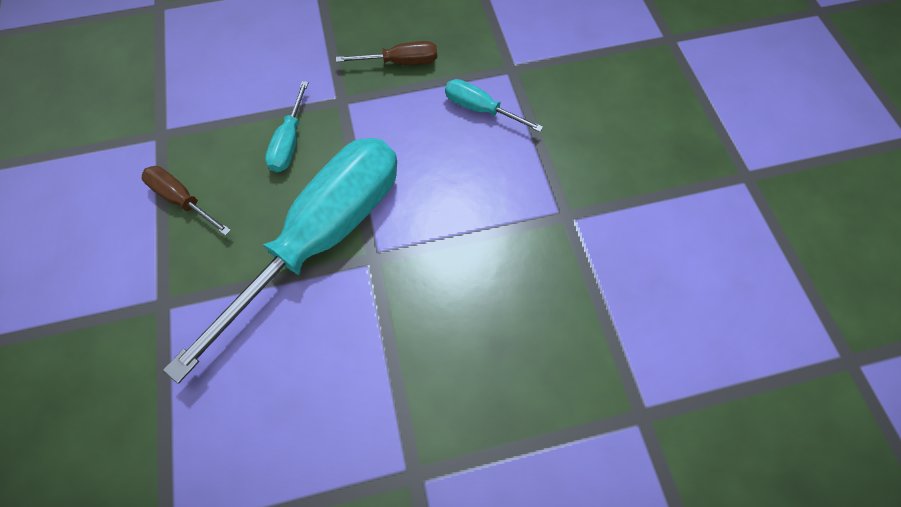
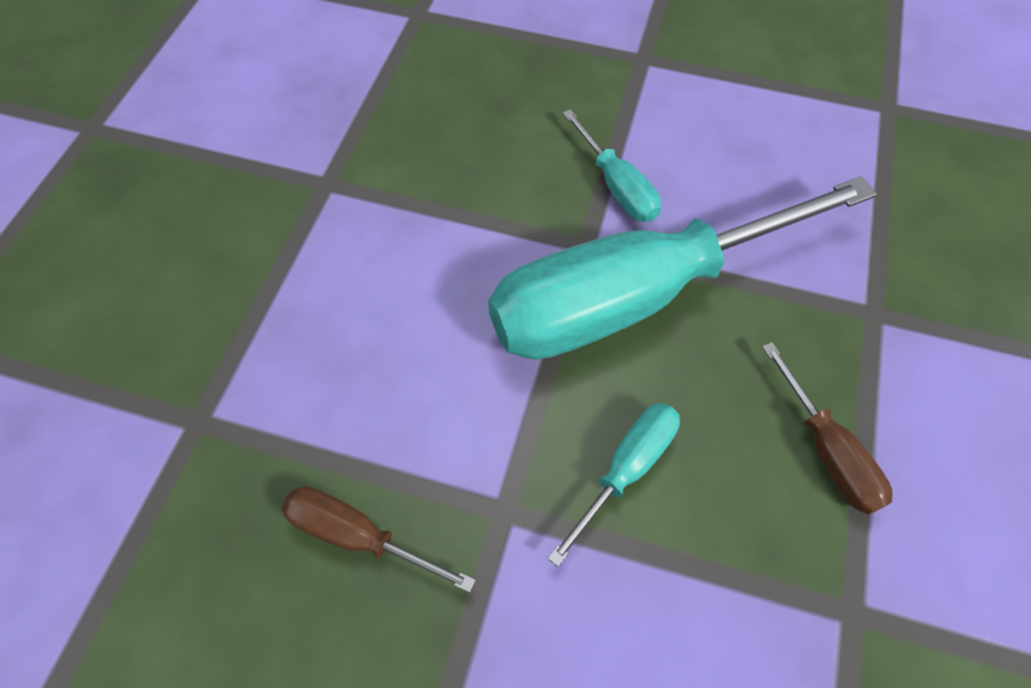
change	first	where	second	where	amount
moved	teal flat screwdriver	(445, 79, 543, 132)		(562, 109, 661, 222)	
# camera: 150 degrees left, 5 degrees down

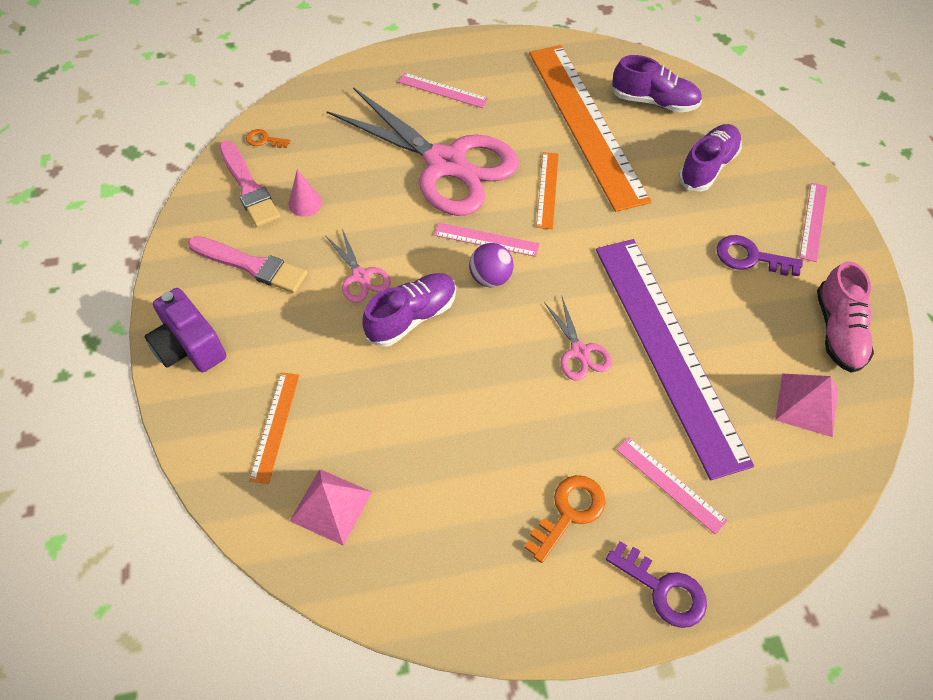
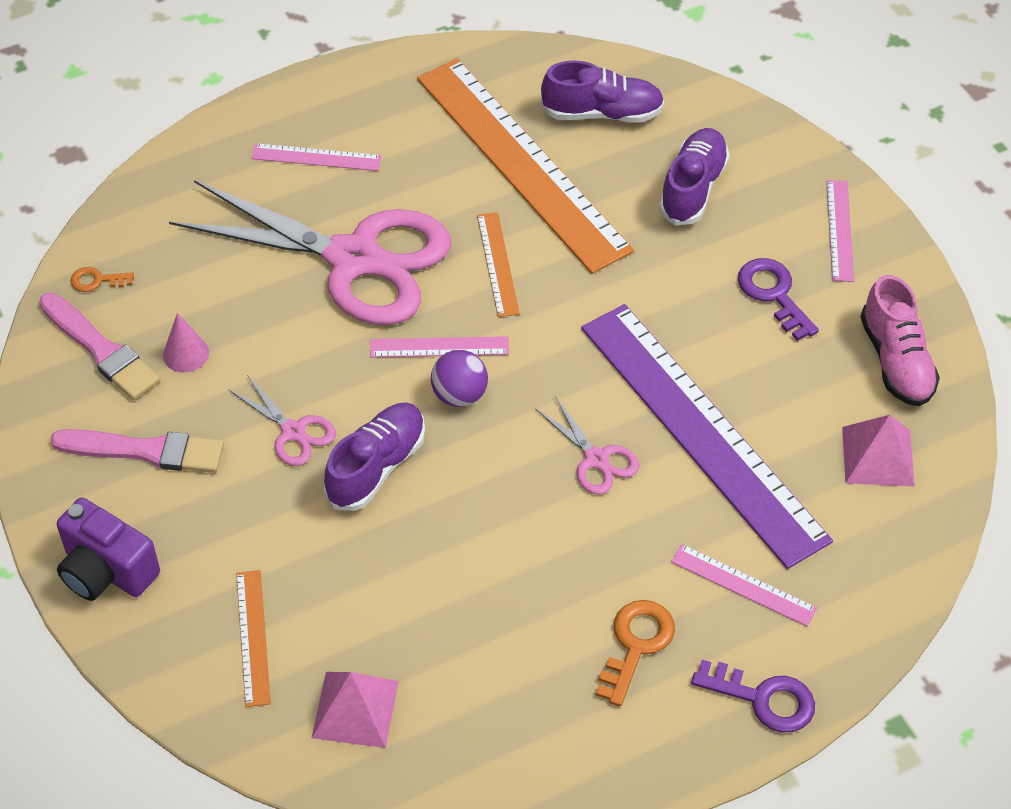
change	first	where	second	where	amount
turned	violet door key	(716, 235, 803, 276)		(738, 258, 819, 341)	60 degrees clockwise
# camera: 15 degrees left, 5 degrees down

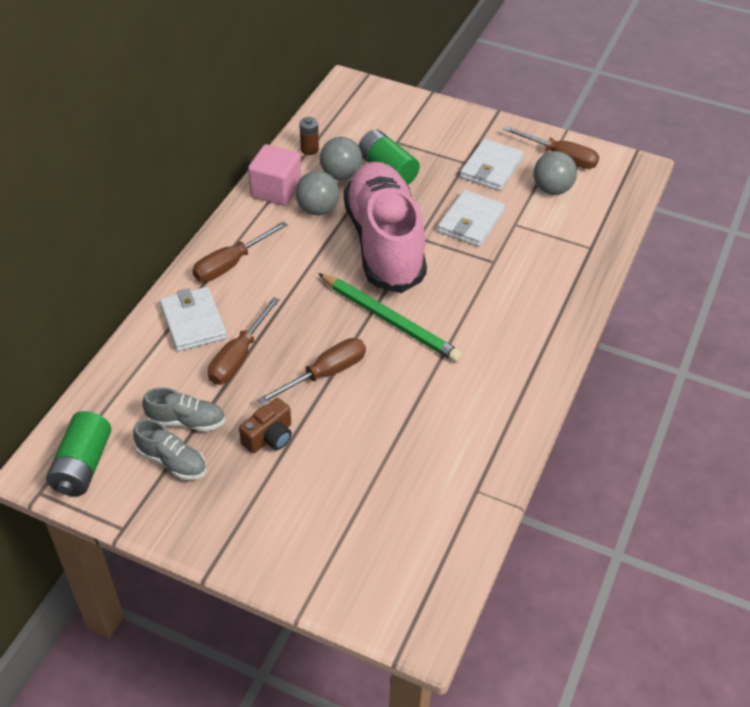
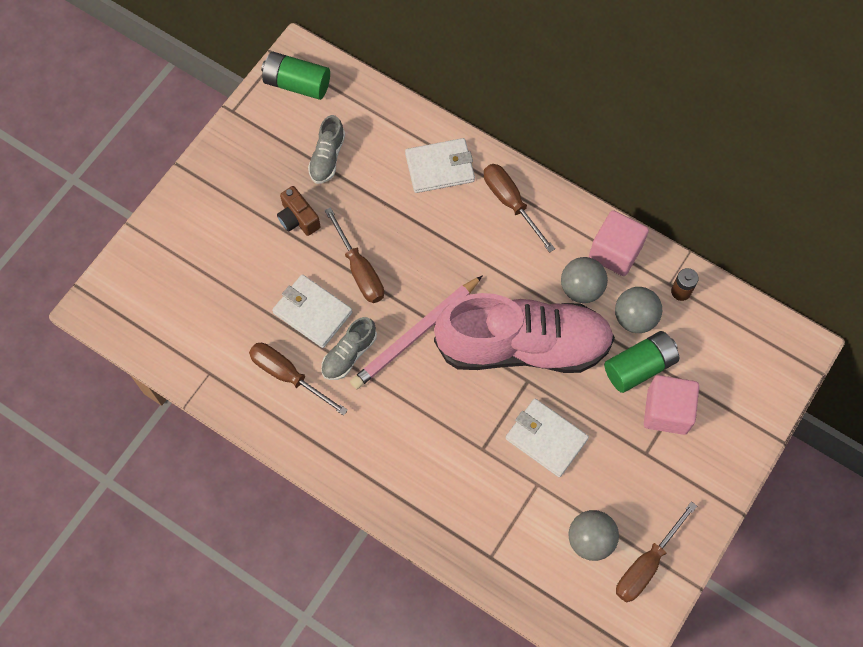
change	first	where	second	where	amount
added			rose-pink solid cube	(644, 375, 699, 435)	
moved	ash-grey shoe	(133, 419, 206, 480)		(321, 317, 377, 380)	
moved	brown flat screwdriver	(208, 297, 280, 385)		(249, 343, 348, 416)	
moved	pure white billfold	(460, 139, 524, 191)		(272, 274, 352, 348)	
recoloured	emerald wooden pencil	(318, 273, 463, 362)	rose-pink wooden pencil	(350, 275, 483, 389)	
# camera: 100 degrees right, 20 degrees up

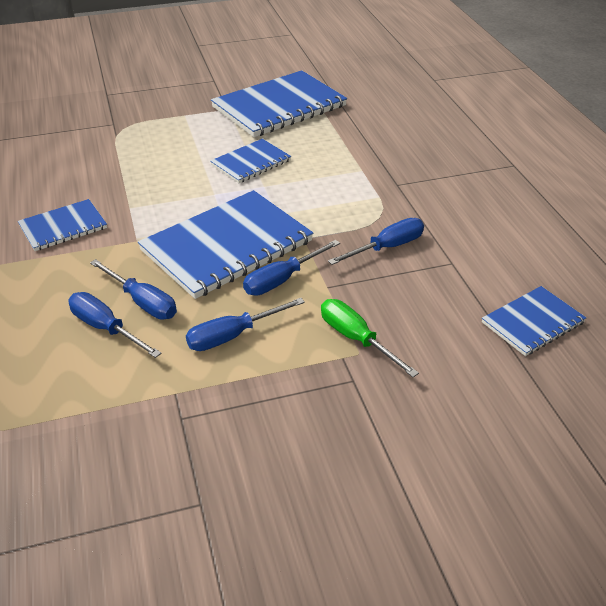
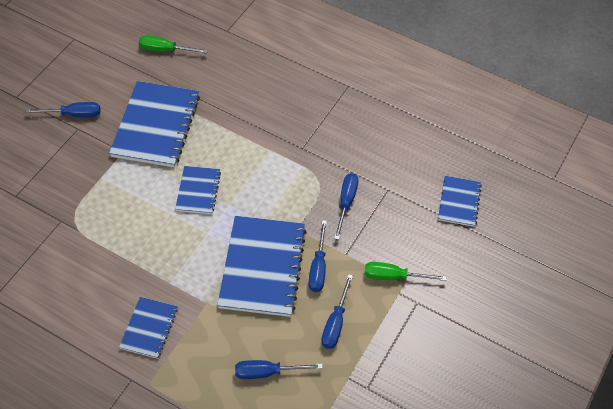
change	first	where	second	where	amount
added			emerald flat screwdriver	(139, 36, 208, 53)	
moved	royal blue flat screwdriver	(90, 259, 177, 320)		(25, 102, 100, 117)	
# camera: 45 degrees left, 15 degrees up

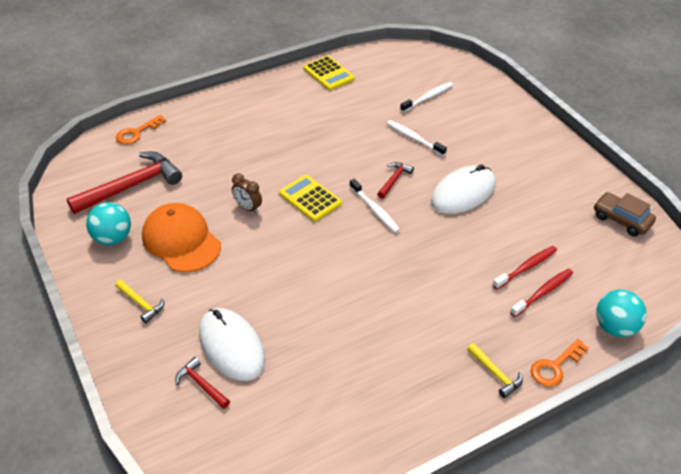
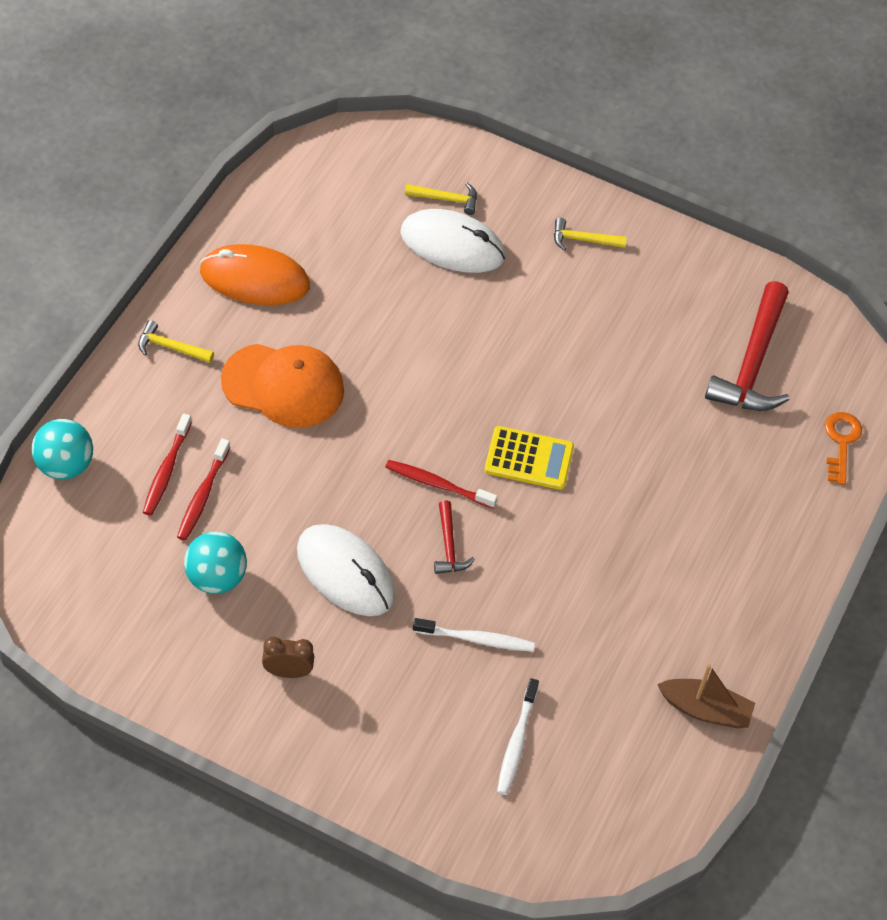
change	first	where	second	where	amount
removed	bright orange door key	(531, 339, 589, 387)			
removed	brown toy car	(594, 192, 656, 237)			
added			bright orange PC mouse	(200, 244, 310, 305)	
moved	teal ball	(86, 202, 131, 245)		(184, 531, 247, 594)	
moved	bright orange baseball cap	(142, 203, 221, 272)		(221, 344, 344, 428)	
moved	brown clock	(232, 173, 262, 214)		(262, 636, 314, 678)	
replaced	golden pocket calculator	(304, 56, 355, 90)	brown sailboat	(657, 664, 755, 728)	
recoloured	red carpenter's hammer	(175, 357, 230, 409)	golden carpenter's hammer	(405, 183, 477, 215)	
recoloured	pure white dental brush	(350, 179, 400, 233)	red dental brush	(385, 460, 498, 508)	
turned	pure white PC mouse	(431, 164, 496, 214)		(297, 524, 395, 616)	60 degrees counterclockwise
# camera: 140 degrees right, 10 degrees up

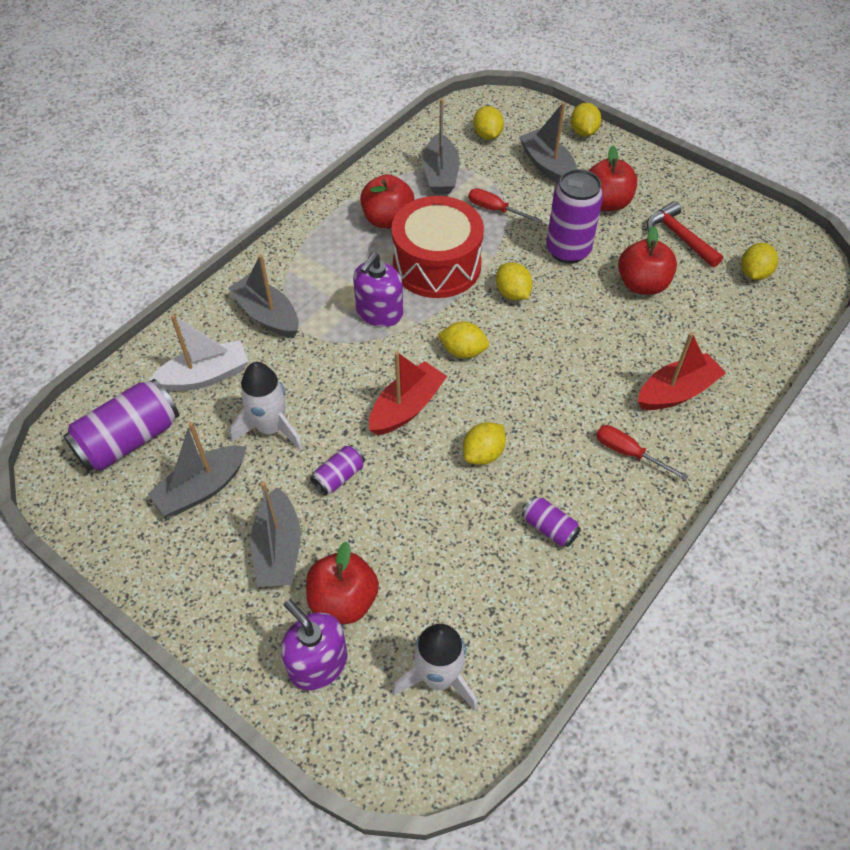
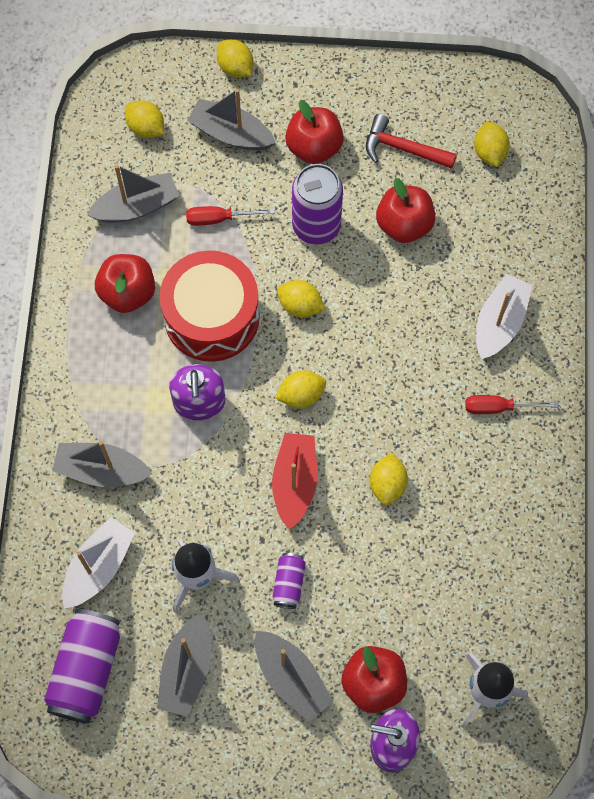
change	first	where	second	where	amount
removed	violet tin	(522, 496, 581, 547)			
recoloured	red sailboat	(638, 332, 726, 410)	pure white sailboat	(476, 274, 533, 359)	
turned	ash-grey sailboat	(422, 99, 459, 194)		(87, 165, 179, 223)	75 degrees counterclockwise
# camera: 35 degrees left, 15 degrees up

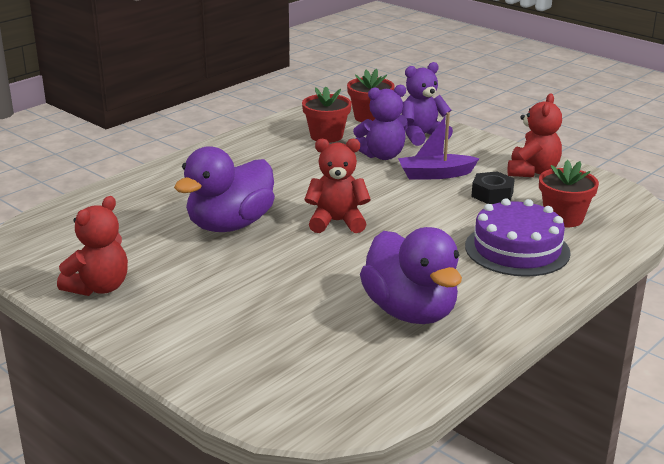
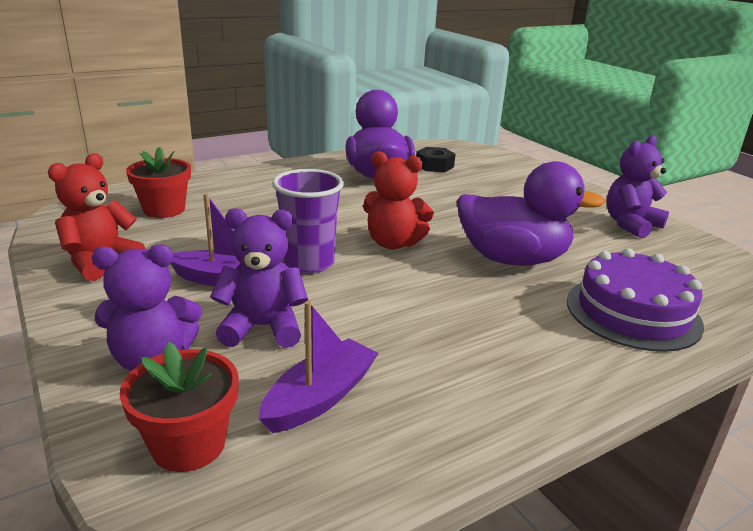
change	first	where	second	where	amount
added			violet cup	(272, 169, 344, 274)	
moved	violet layer cake	(465, 198, 570, 277)		(567, 248, 704, 352)	
moved	jet-black nut	(471, 172, 515, 204)		(416, 147, 455, 172)	
replaced	red flower pot	(302, 87, 352, 143)	violet sailboat	(259, 301, 379, 433)	
recoloured	red stuffed bear	(57, 196, 128, 296)	violet stuffed bear	(607, 135, 669, 238)	
turned	violet toy duck	(174, 146, 275, 232)		(457, 161, 606, 266)	45 degrees clockwise
# camera: 165 degrees left, 0 degrees up

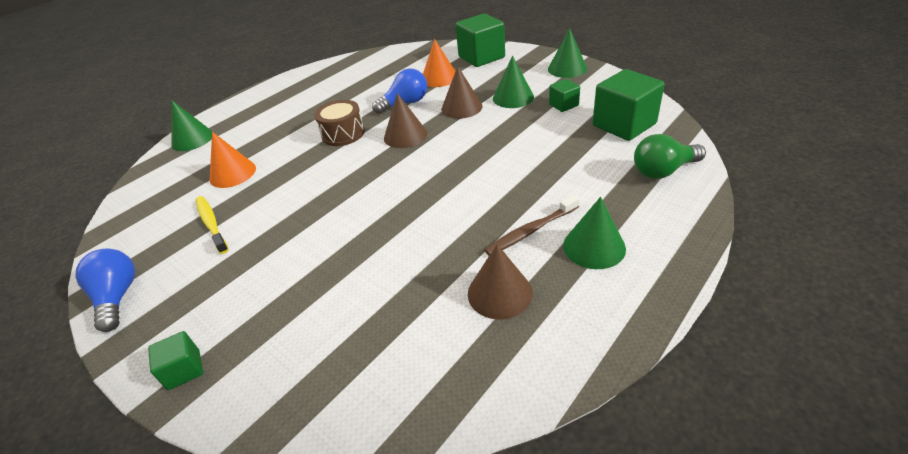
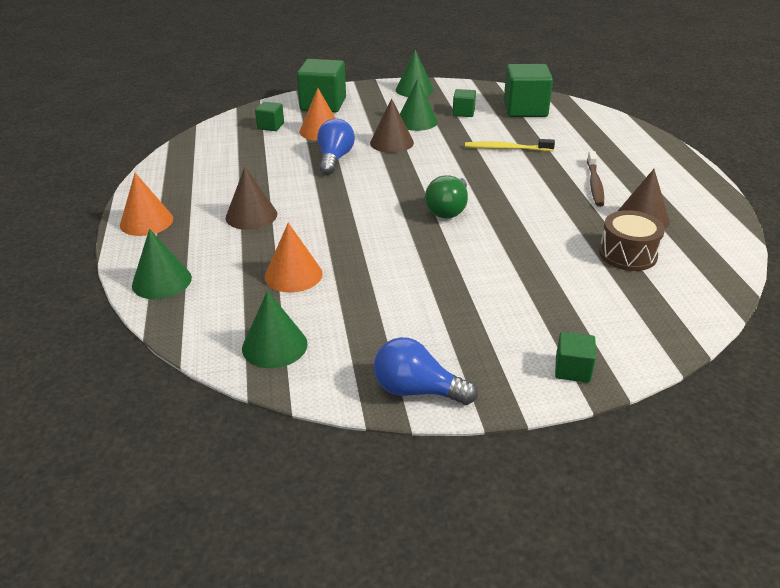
change	first	where	second	where	amount
added			bright orange cone shape	(120, 173, 173, 236)	
added			emerald solid cube	(255, 102, 284, 131)	
moved	golden dental brush	(196, 196, 229, 254)		(465, 139, 555, 151)	
moved	brown snare drum	(314, 100, 365, 146)		(599, 210, 665, 271)	
moved	brown cone shape	(384, 93, 427, 148)		(226, 167, 277, 230)	
moved	emerald cone shape	(563, 197, 626, 269)		(242, 291, 308, 368)	
moved	emerald lightbulb	(634, 134, 706, 179)		(425, 175, 468, 219)	
# camera: 55 degrees left, 5 degrees down

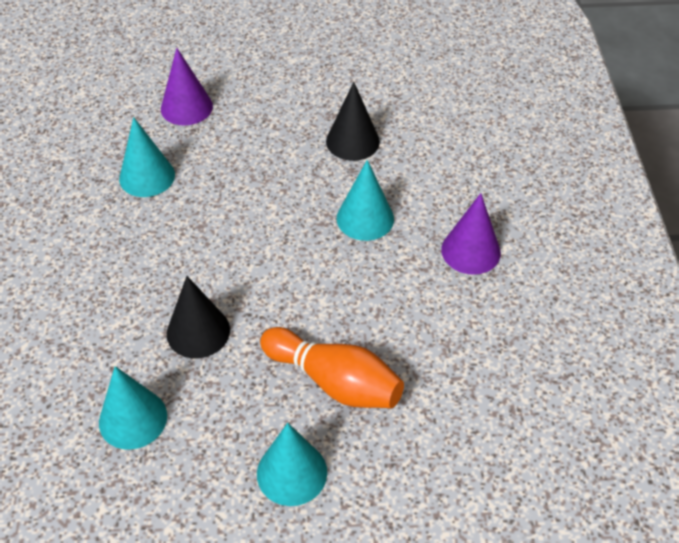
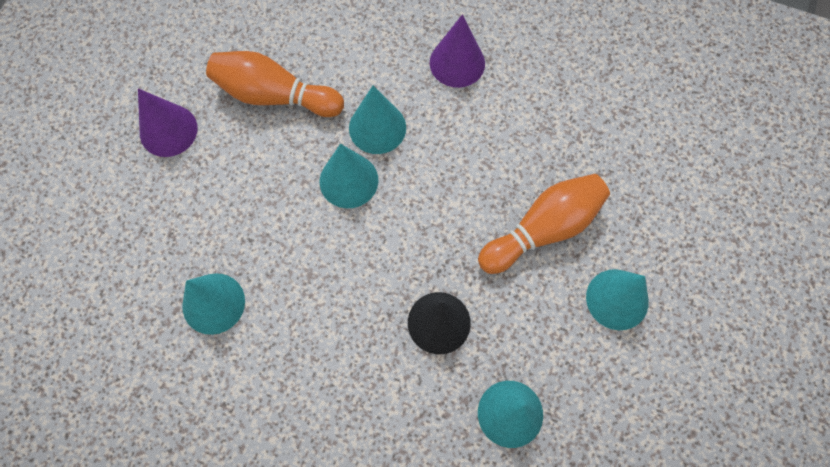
change	first	where	second	where	amount
added			teal cone shape	(320, 144, 378, 208)	
moved	violet cone shape	(161, 48, 213, 126)		(138, 89, 198, 157)	
replaced	jet-black cone shape	(326, 82, 380, 161)	bright orange bowling pin	(206, 51, 344, 117)	
# camera: 65 degrees left, 20 degrees up

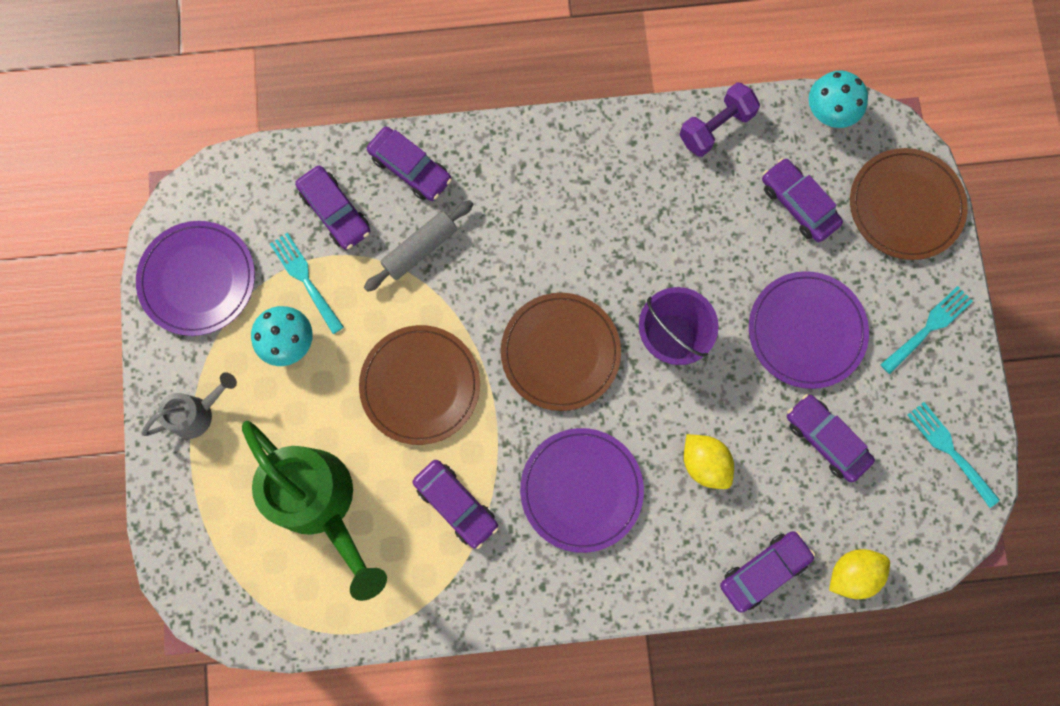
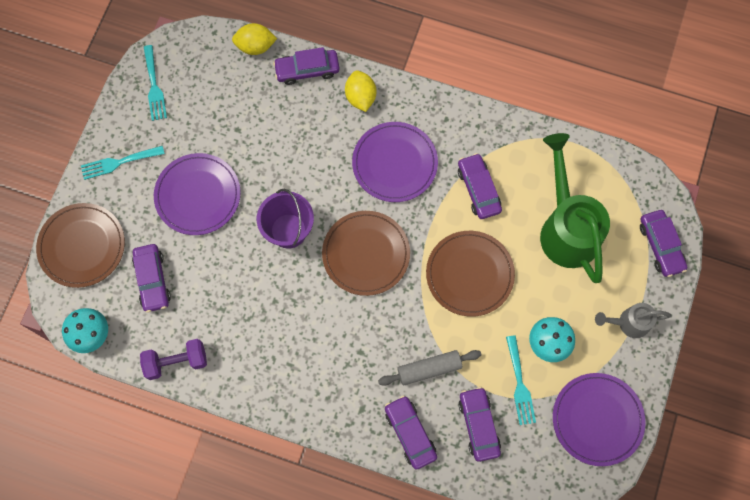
change	first	where	second	where	amount
moved	golden citrus fruit	(684, 434, 734, 489)		(345, 70, 376, 112)	
moved	violet toy car	(787, 394, 875, 482)		(640, 210, 687, 277)	
# camera: 155 degrees left, 5 degrees down

